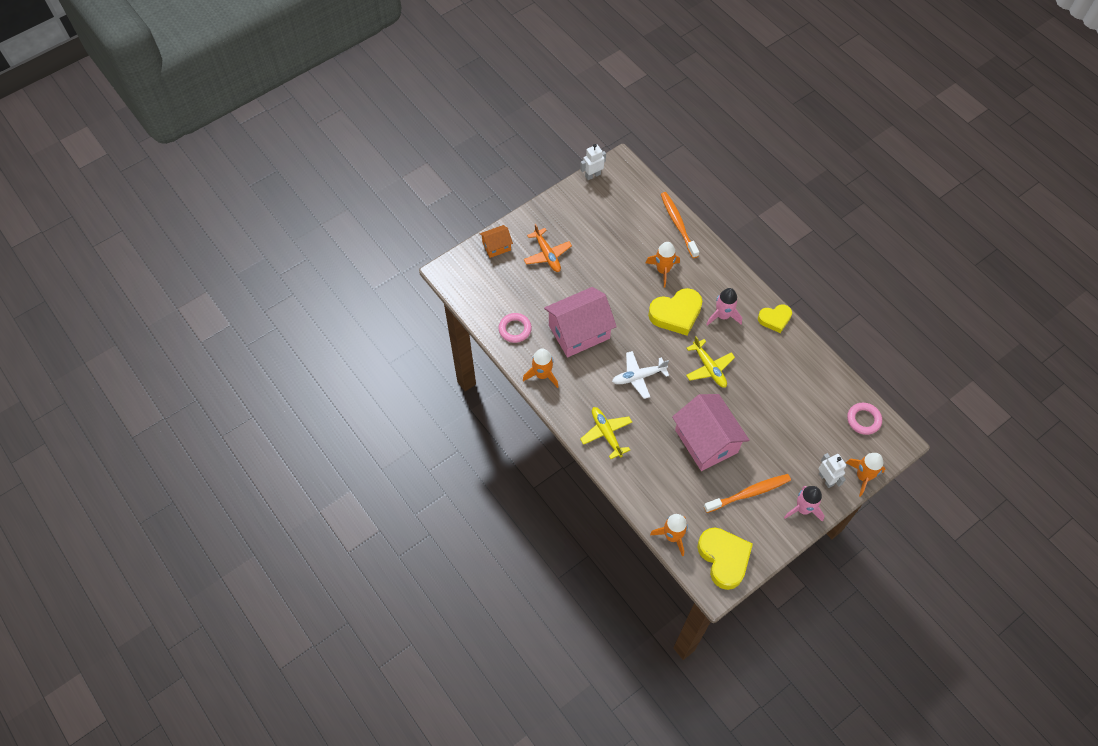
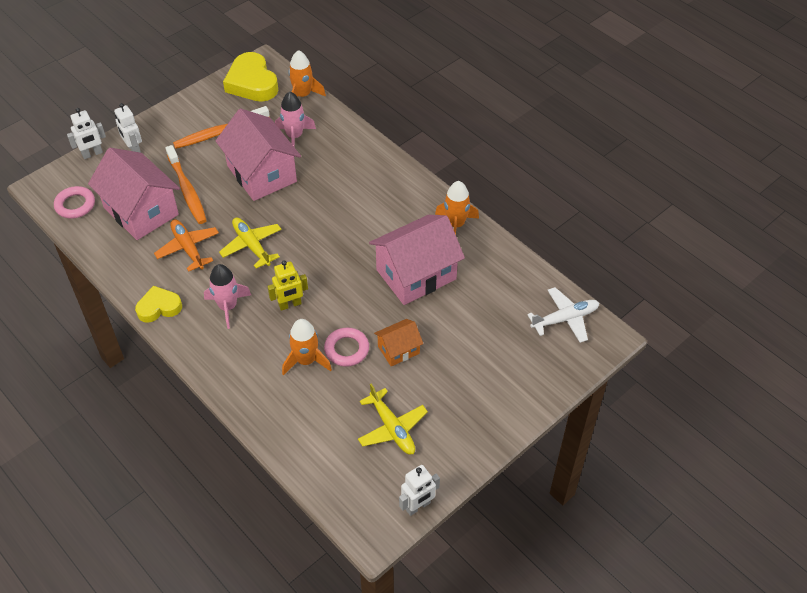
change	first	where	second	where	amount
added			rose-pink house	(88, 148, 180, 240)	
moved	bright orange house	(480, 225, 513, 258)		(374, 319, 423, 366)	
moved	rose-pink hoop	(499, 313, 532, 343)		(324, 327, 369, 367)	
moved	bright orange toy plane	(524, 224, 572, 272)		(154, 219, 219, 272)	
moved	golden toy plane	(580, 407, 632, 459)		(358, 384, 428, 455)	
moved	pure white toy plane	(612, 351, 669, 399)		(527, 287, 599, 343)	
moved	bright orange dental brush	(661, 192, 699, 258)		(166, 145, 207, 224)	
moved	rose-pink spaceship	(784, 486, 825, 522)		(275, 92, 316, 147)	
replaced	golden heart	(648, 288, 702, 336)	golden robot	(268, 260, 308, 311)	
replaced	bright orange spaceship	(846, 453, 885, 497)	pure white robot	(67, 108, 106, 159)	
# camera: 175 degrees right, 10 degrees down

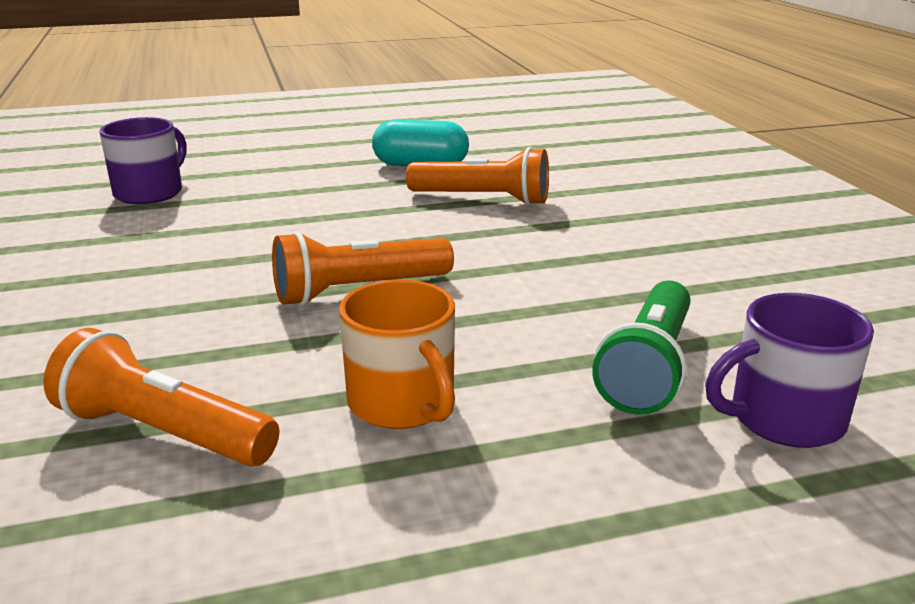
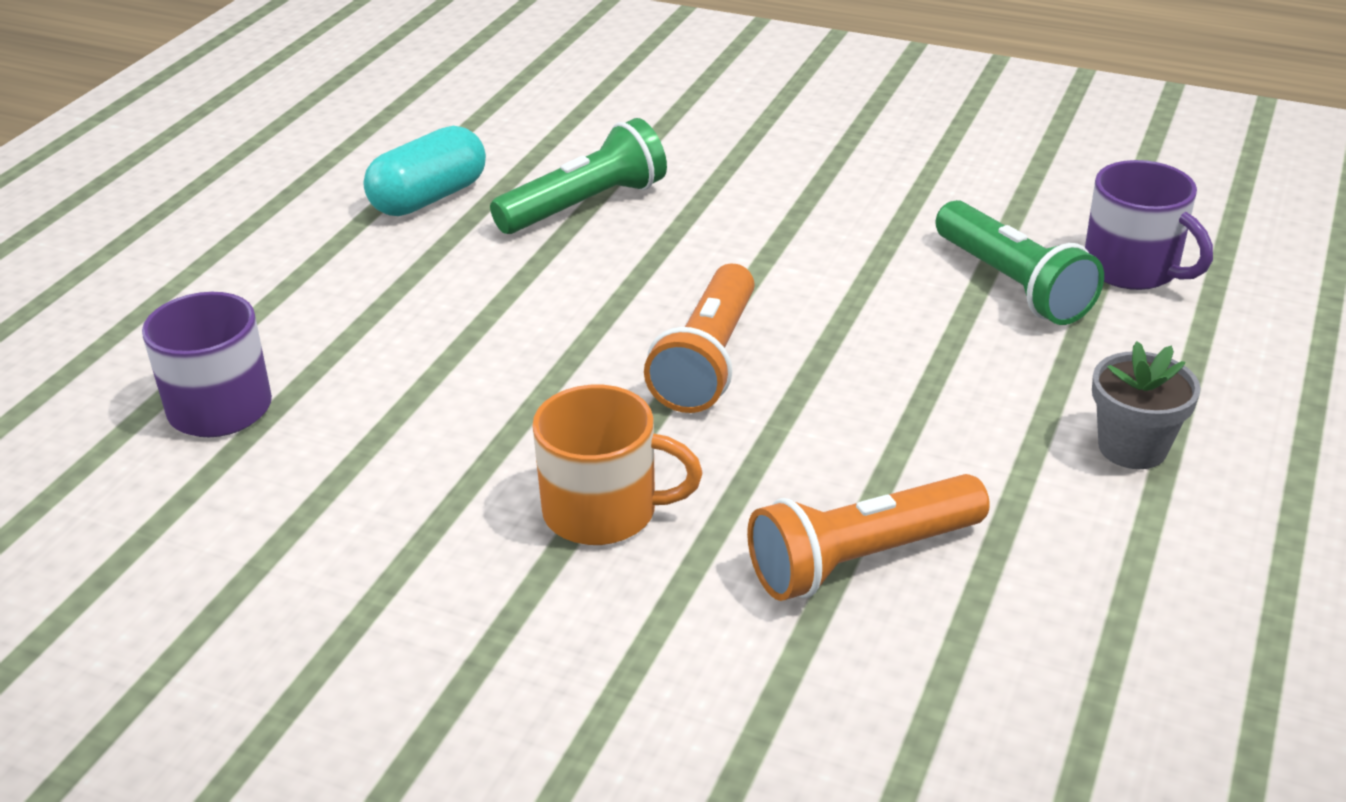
change	first	where	second	where	amount
added			ash-grey flower pot	(1092, 341, 1201, 469)	
moved	bright orange coffee mug	(339, 279, 455, 429)		(532, 385, 703, 545)	
recoloured	bright orange torch	(406, 147, 549, 206)	emerald torch	(490, 118, 667, 234)	
turned	violet coffee mug	(705, 293, 874, 448)		(1085, 160, 1213, 290)	60 degrees counterclockwise
# camera: 50 degrees left, 10 degrees up

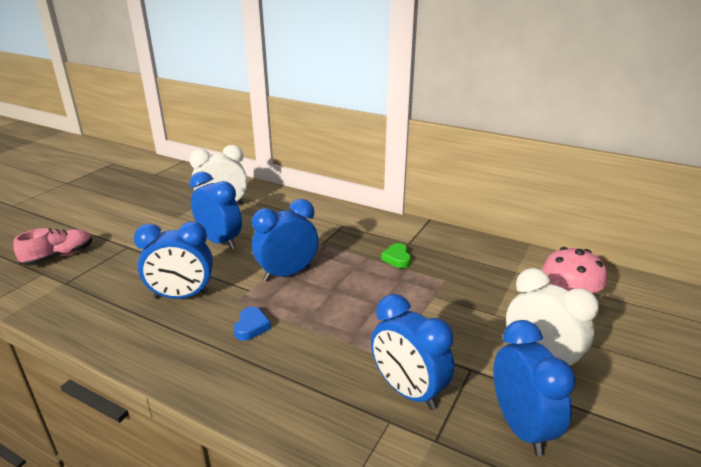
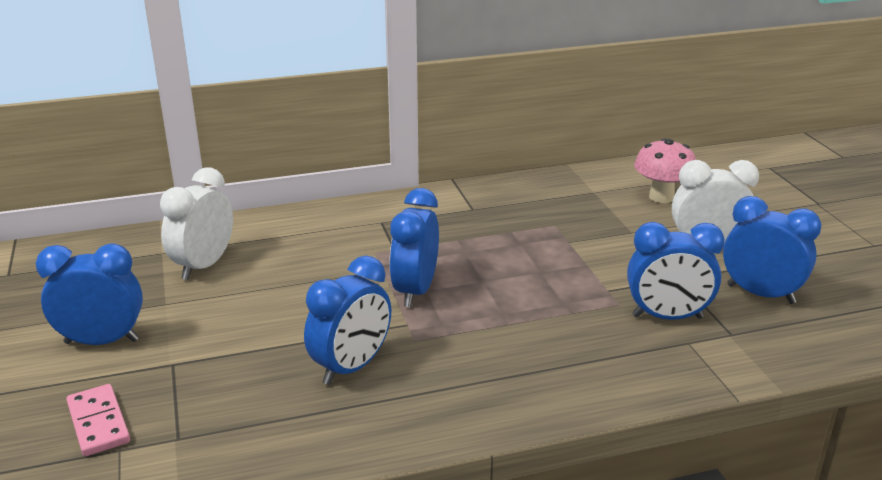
change	first	where	second	where	amount
removed	royal blue heart	(234, 307, 271, 341)			
removed	emerald heart	(381, 243, 411, 268)			
moved	royal blue clock	(190, 171, 242, 249)		(35, 243, 143, 345)	
replaced	rose-pink shoe	(13, 228, 92, 266)	rose-pink domino piece	(66, 384, 130, 456)	
# camera: 45 degrees left, 0 degrees up

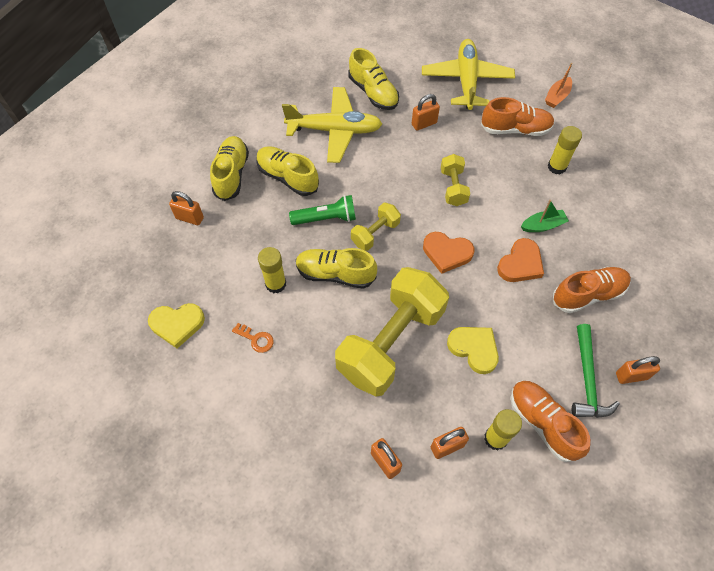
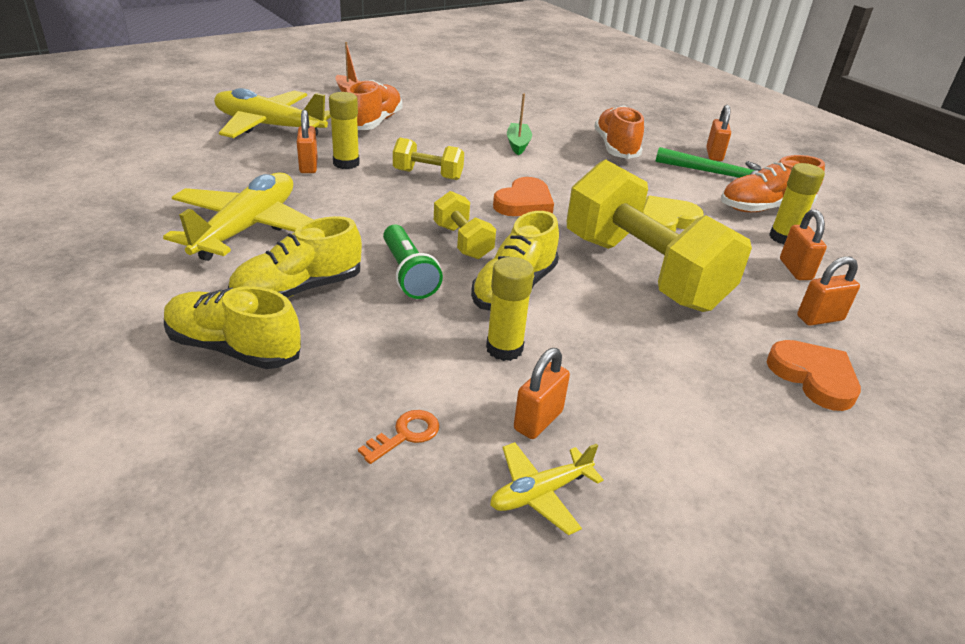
change	first	where	second	where	amount
removed	golden shoe	(349, 48, 399, 110)			
moved	bright orange lock	(169, 191, 204, 225)		(514, 348, 570, 439)	
moved	bright orange door key	(232, 323, 274, 353)		(358, 410, 439, 464)	
moved	bright orange heart	(497, 238, 544, 282)		(767, 340, 861, 411)	
moved	golden glue	(548, 126, 582, 175)		(329, 92, 360, 169)	
replaced	golden heart	(148, 303, 205, 348)	golden toy plane	(490, 442, 604, 535)	
turned	emerald torch	(289, 195, 356, 225)		(383, 225, 443, 299)	150 degrees clockwise
# camera: 75 degrees left, 25 degrees down

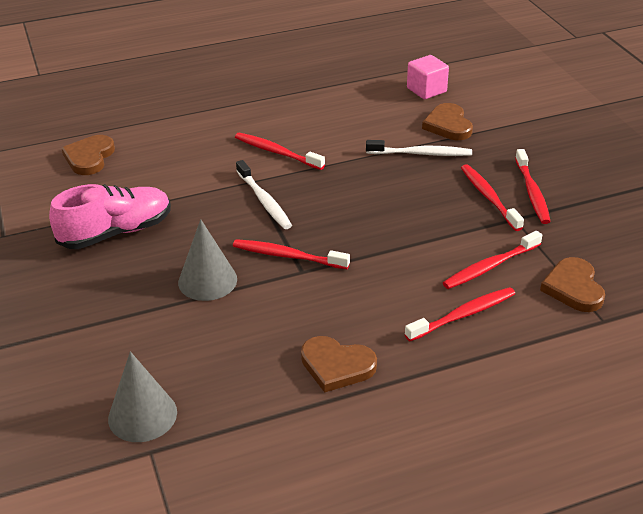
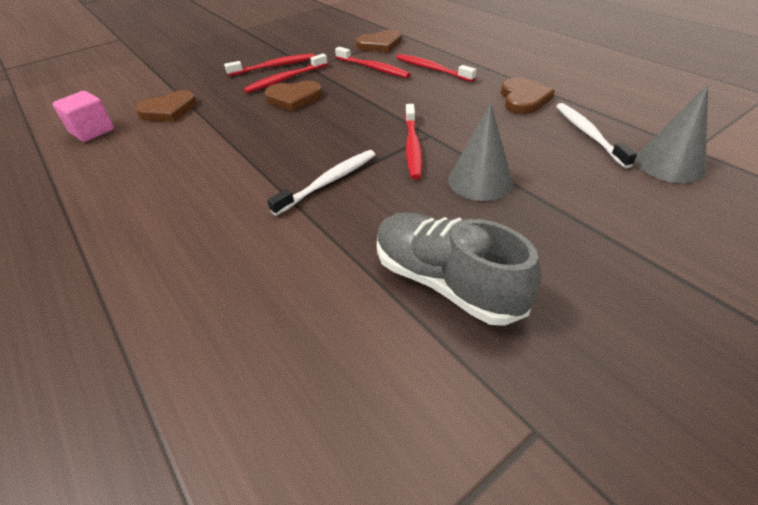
change	first	where	second	where	amount
removed	red dental brush	(235, 133, 325, 170)			
moved	brown heart	(62, 135, 115, 175)		(264, 81, 322, 111)	
moved	pure white dental brush	(366, 140, 472, 156)		(556, 103, 637, 168)	
recoloured	rose-pink shoe	(49, 184, 171, 249)	ash-grey shoe	(377, 212, 541, 326)	
# camera: 105 degrees left, 5 degrees up

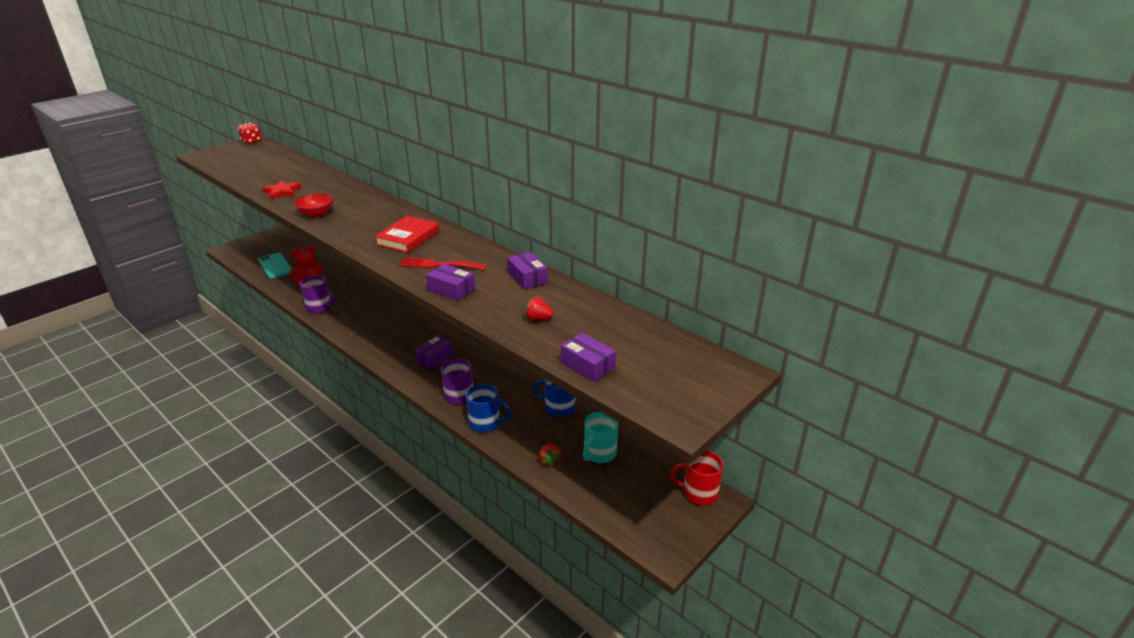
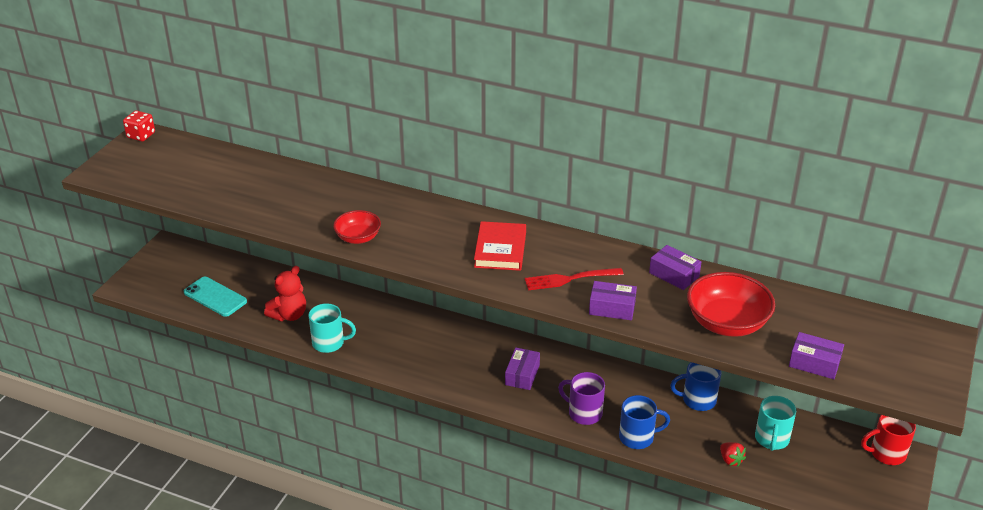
change	first	where	second	where	amount
removed	red star shape	(262, 180, 301, 200)			
replaced	red toy strawberry	(525, 297, 554, 321)	red serving bowl	(687, 272, 775, 337)	
recoloured	violet coffee mug	(300, 275, 335, 314)	teal coffee mug	(308, 303, 356, 353)	
# camera: 20 degrees left, 5 degrees up

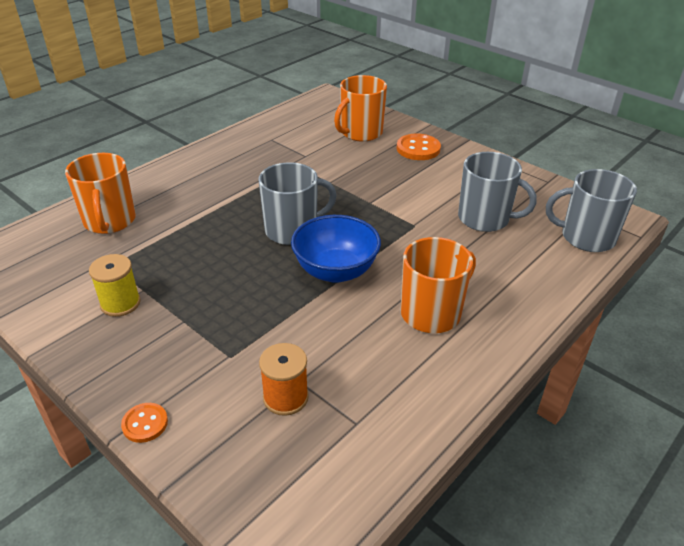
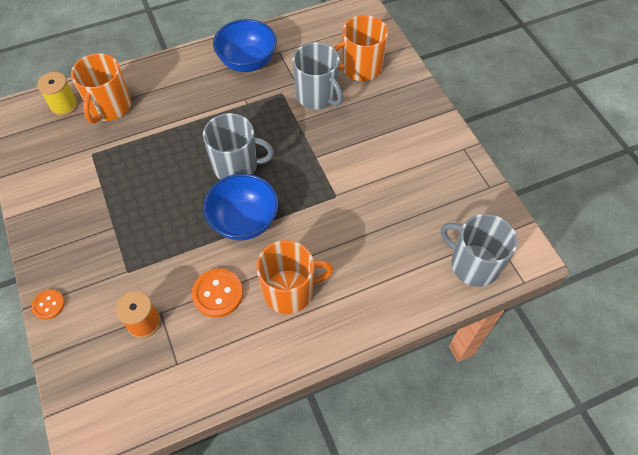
change	first	where	second	where	amount
added			royal blue serving bowl	(213, 19, 277, 72)	
moved	golden spool	(89, 254, 141, 317)		(37, 72, 78, 116)	
moved	bright orange sewing button	(397, 134, 441, 160)		(192, 269, 243, 318)	
moved	ash-grey coffee mug	(458, 152, 537, 232)		(292, 42, 343, 110)	
# camera: 25 degrees right, 20 degrees up

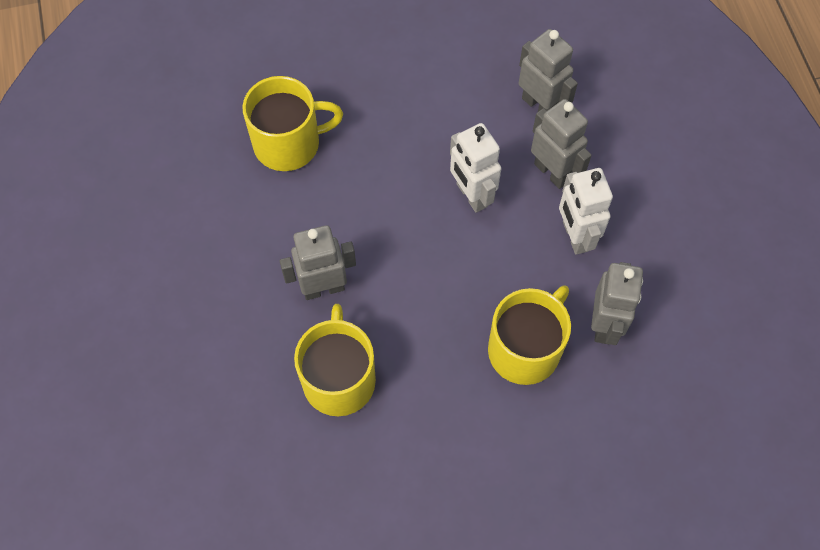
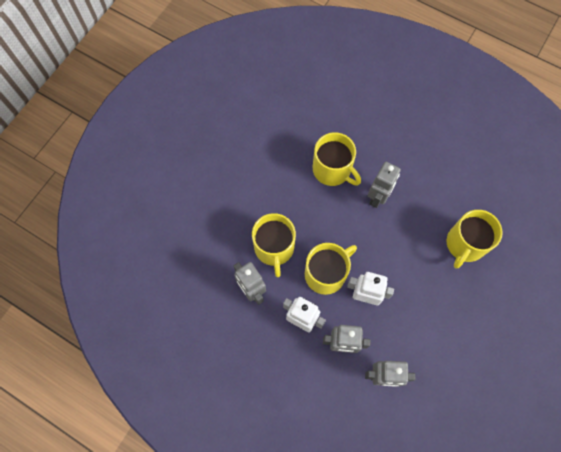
change	first	where	second	where	amount
added			golden coffee mug	(305, 243, 357, 295)	
# camera: 135 degrees right, 5 degrees up

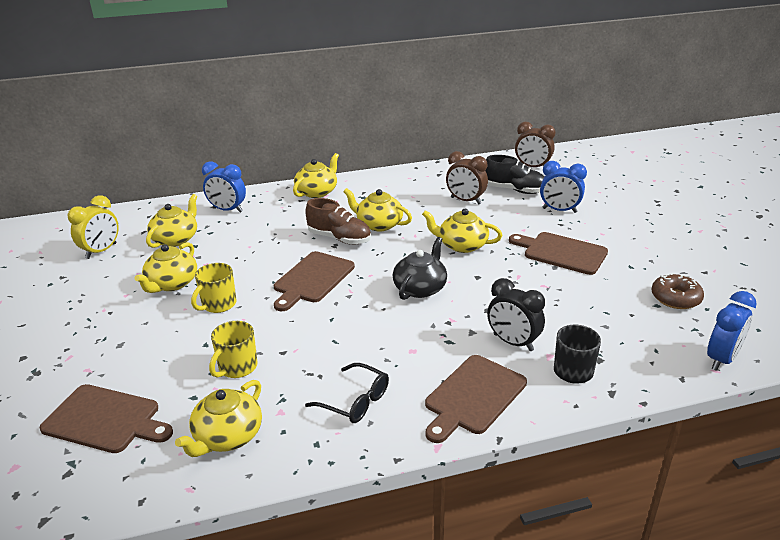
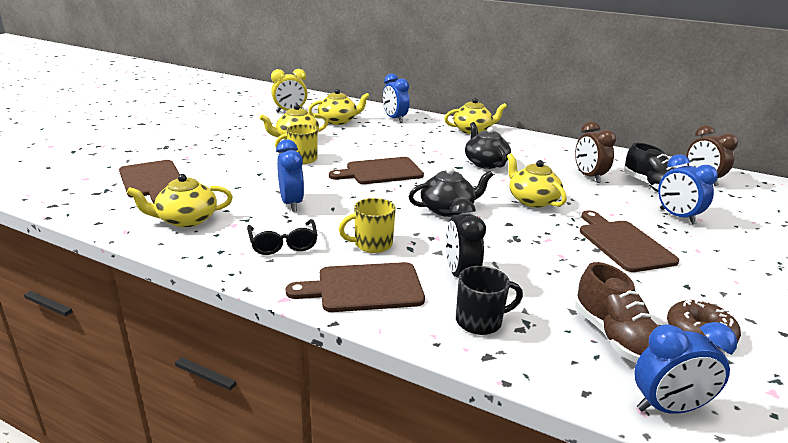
change	first	where	second	where	amount
added			royal blue clock	(276, 140, 304, 212)	
moved	golden coffee mug	(209, 321, 258, 378)		(339, 198, 396, 253)	
moved	brown shoe	(305, 198, 371, 245)		(575, 262, 658, 363)	
recoloured	golden china teapot	(343, 188, 412, 232)	jet-black china teapot	(465, 122, 511, 169)	
# camera: 40 degrees right, 5 degrees down

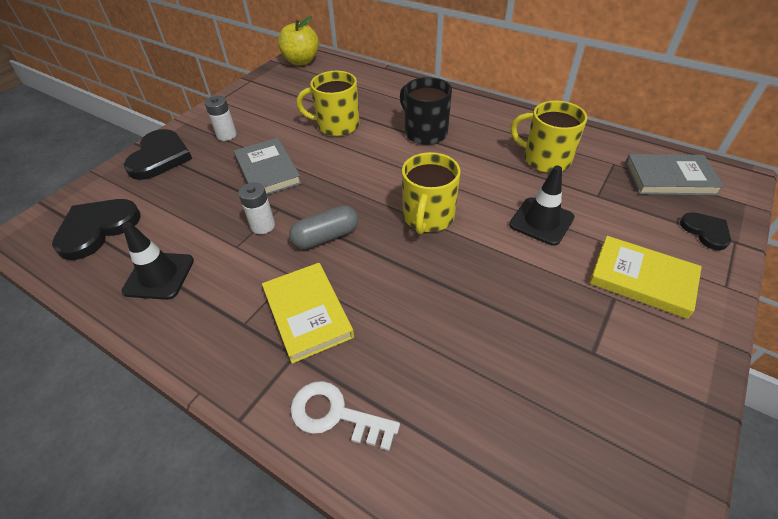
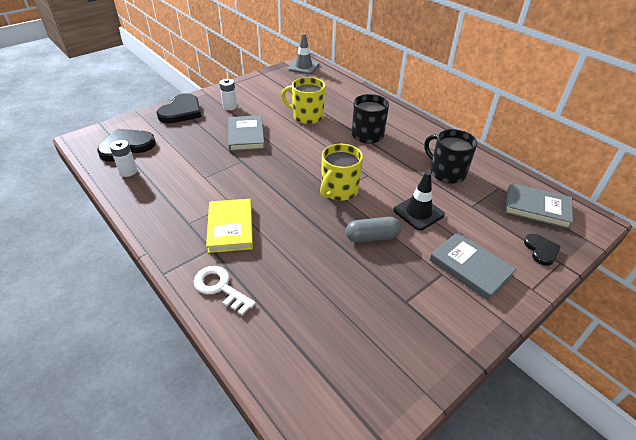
change	first	where	second	where	amount
removed	jet-black traffic cone	(121, 222, 194, 300)			
moved	pure white battery	(238, 182, 275, 234)		(110, 140, 137, 177)	
moved	ash-grey pill	(289, 205, 358, 249)		(346, 217, 401, 243)	
replaced	golden apple fruit	(278, 16, 319, 66)	ash-grey traffic cone	(288, 33, 319, 74)	
recoloured	golden coffee mug	(510, 101, 587, 173)	jet-black coffee mug	(424, 129, 477, 184)	
recoloured	golden hardcover	(589, 236, 702, 319)	ash-grey hardcover	(429, 232, 516, 301)	
# camera: 15 degrees right, 5 degrees down

